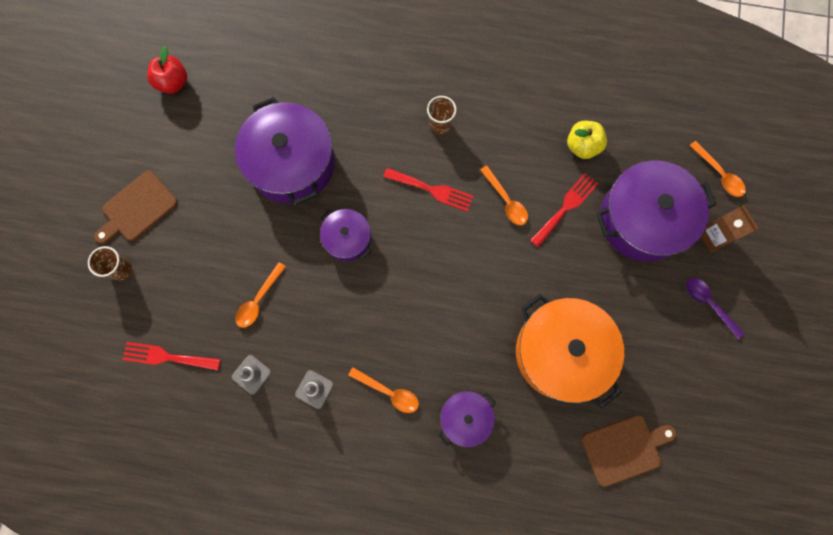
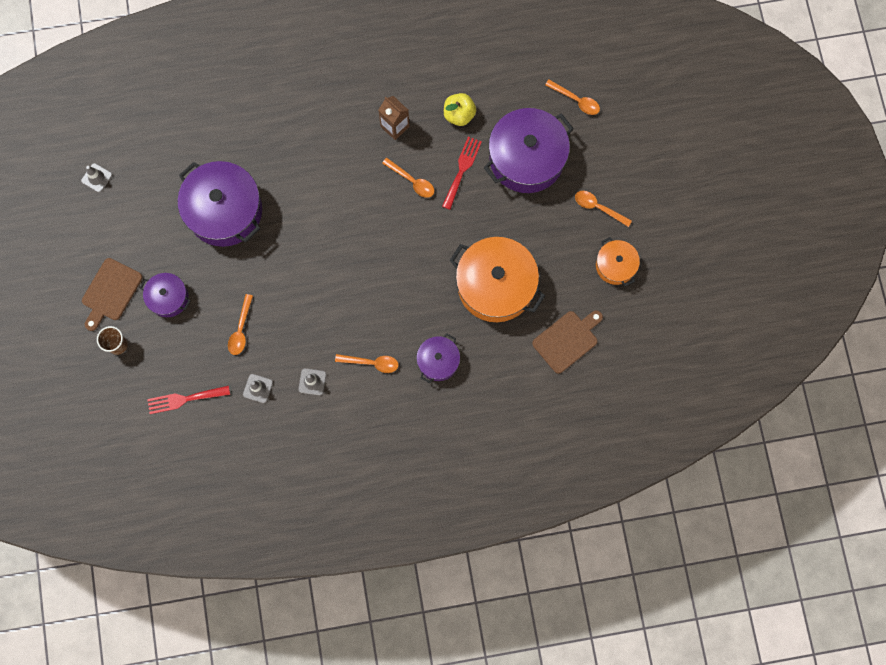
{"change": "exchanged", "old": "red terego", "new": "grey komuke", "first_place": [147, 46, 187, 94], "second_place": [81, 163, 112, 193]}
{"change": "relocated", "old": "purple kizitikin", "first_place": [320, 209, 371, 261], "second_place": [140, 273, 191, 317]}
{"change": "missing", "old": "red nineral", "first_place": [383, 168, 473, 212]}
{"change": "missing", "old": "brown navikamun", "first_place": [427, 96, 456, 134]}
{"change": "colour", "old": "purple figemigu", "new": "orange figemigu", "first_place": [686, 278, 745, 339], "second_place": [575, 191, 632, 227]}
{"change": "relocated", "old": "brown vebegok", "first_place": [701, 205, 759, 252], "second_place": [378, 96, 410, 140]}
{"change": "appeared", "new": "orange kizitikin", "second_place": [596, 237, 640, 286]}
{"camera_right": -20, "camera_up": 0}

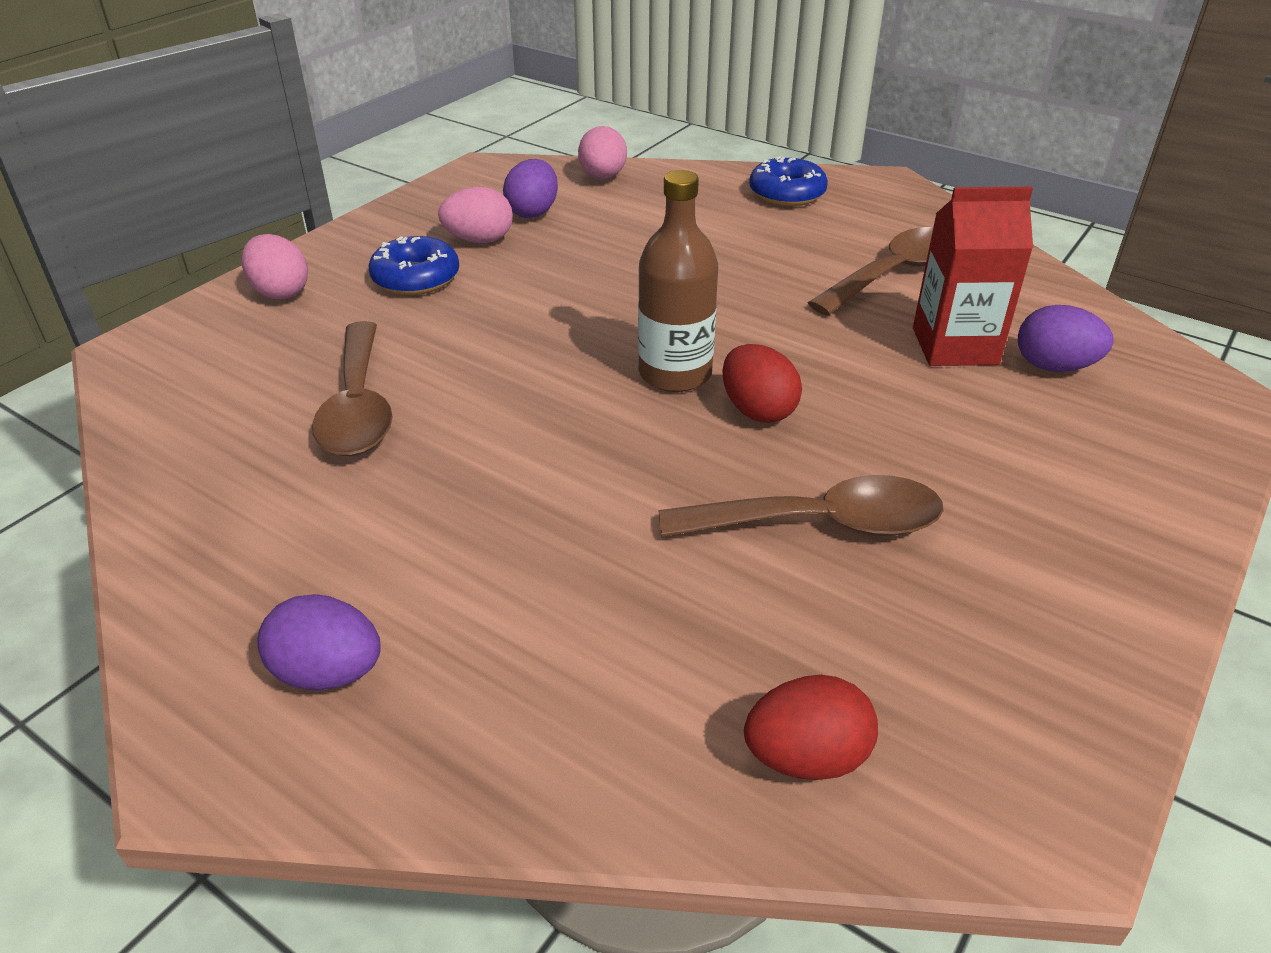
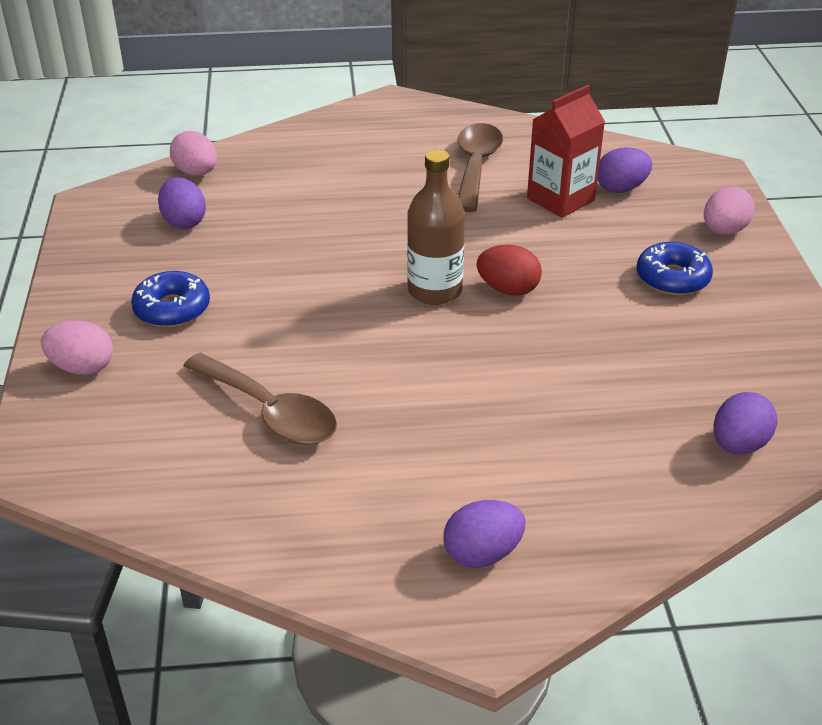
{"change": "relocated", "old": "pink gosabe", "first_place": [438, 187, 513, 243], "second_place": [704, 186, 755, 235]}
{"change": "missing", "old": "brown figemigu", "first_place": [659, 475, 944, 537]}
{"change": "colour", "old": "red gosabe", "new": "purple gosabe", "first_place": [744, 675, 878, 780], "second_place": [713, 392, 777, 455]}
{"change": "relocated", "old": "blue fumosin", "first_place": [749, 156, 828, 206], "second_place": [637, 242, 713, 296]}
{"camera_right": -40, "camera_up": 0}

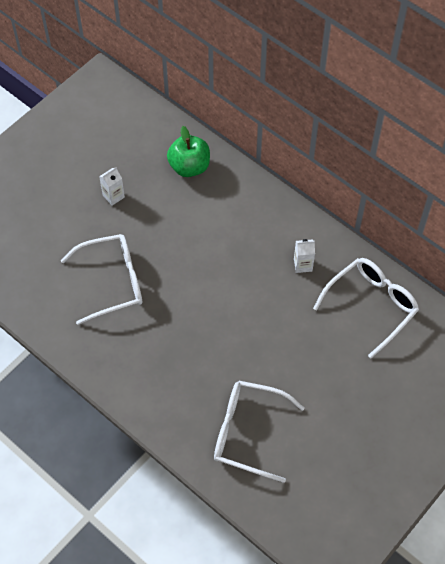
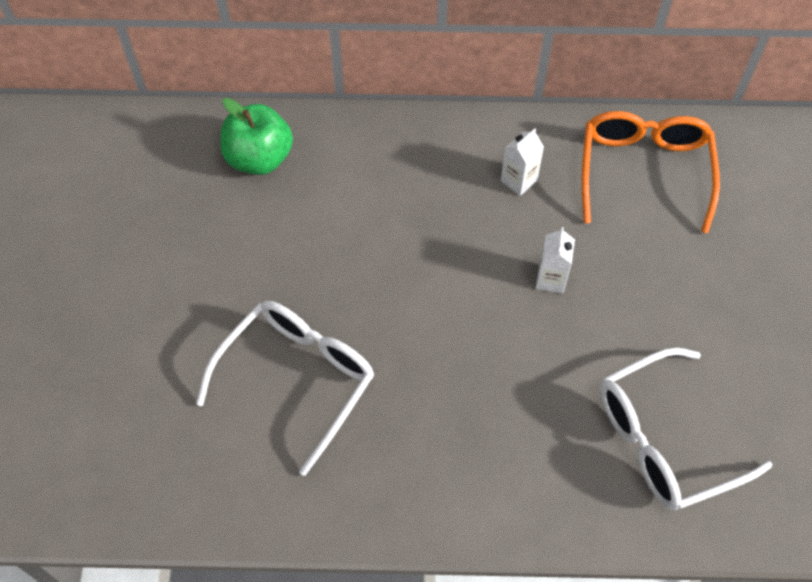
{"change": "relocated", "old": "white vebegok", "first_place": [99, 167, 125, 206], "second_place": [536, 227, 575, 294]}
{"change": "colour", "old": "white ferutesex", "new": "orange ferutesex", "first_place": [313, 258, 419, 358], "second_place": [582, 111, 720, 233]}
{"camera_right": -40, "camera_up": 0}

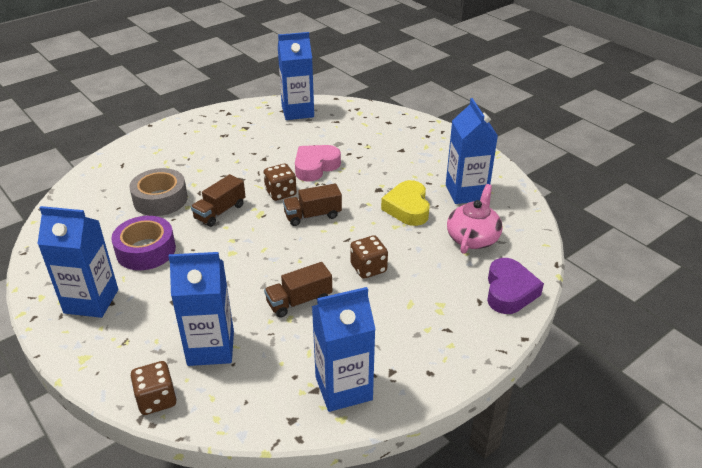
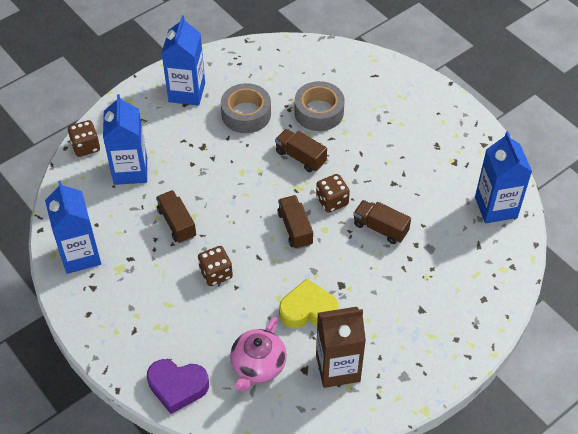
{"change": "colour", "old": "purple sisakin", "new": "grey sisakin", "first_place": [111, 216, 176, 270], "second_place": [221, 83, 271, 133]}
{"change": "exchanged", "old": "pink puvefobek", "new": "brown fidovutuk", "first_place": [295, 145, 341, 182], "second_place": [353, 200, 411, 244]}
{"change": "colour", "old": "blue vebegok", "new": "brown vebegok", "first_place": [446, 98, 498, 204], "second_place": [316, 307, 366, 388]}
{"change": "spun", "old": "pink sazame", "first_place": [447, 184, 503, 254], "second_place": [230, 317, 287, 392], "degrees": 90}
{"camera_right": 90, "camera_up": 15}

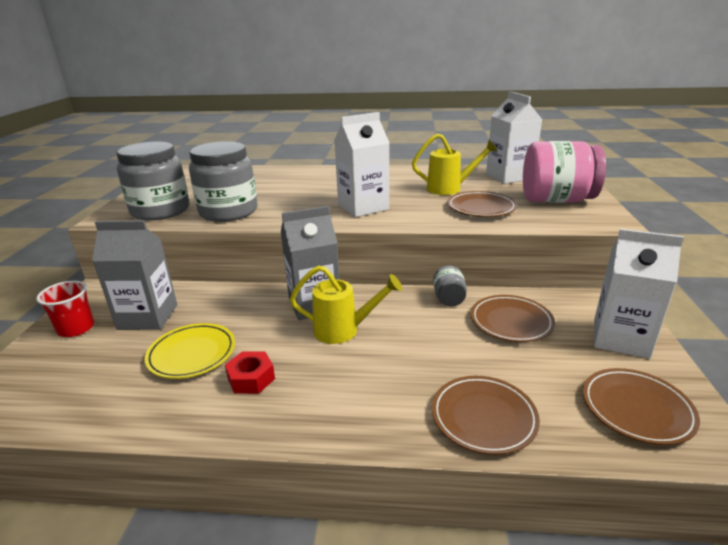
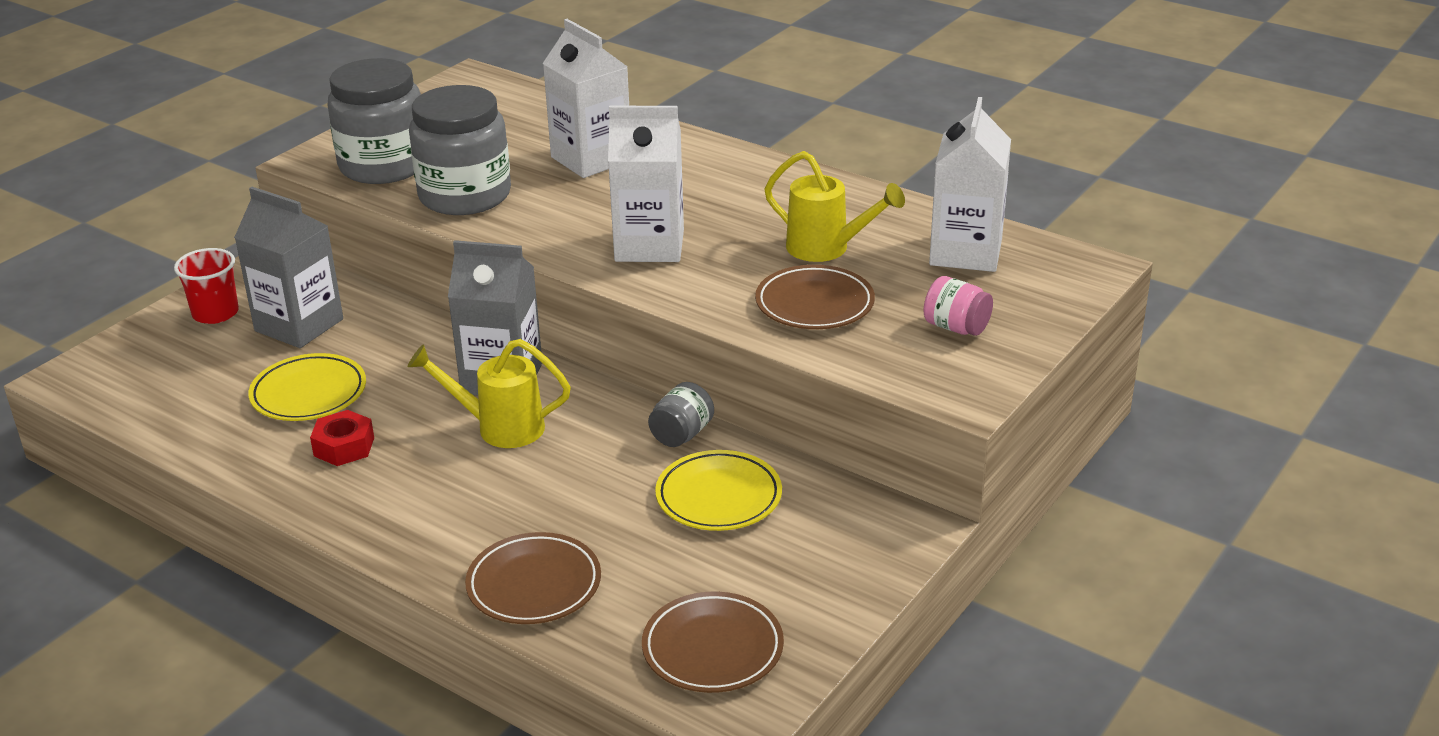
{"change": "spun", "old": "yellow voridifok", "first_place": [290, 265, 402, 344], "second_place": [408, 339, 571, 448], "degrees": 150}
{"change": "colour", "old": "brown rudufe", "new": "yellow rudufe", "first_place": [471, 295, 555, 342], "second_place": [655, 450, 782, 531]}
{"change": "size", "old": "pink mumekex", "first_place": [523, 141, 606, 203], "second_place": [923, 276, 993, 336], "factor": 0.47}
{"change": "relocated", "old": "white vebegok", "first_place": [594, 229, 684, 359], "second_place": [543, 19, 629, 178]}
{"camera_right": 30, "camera_up": 5}

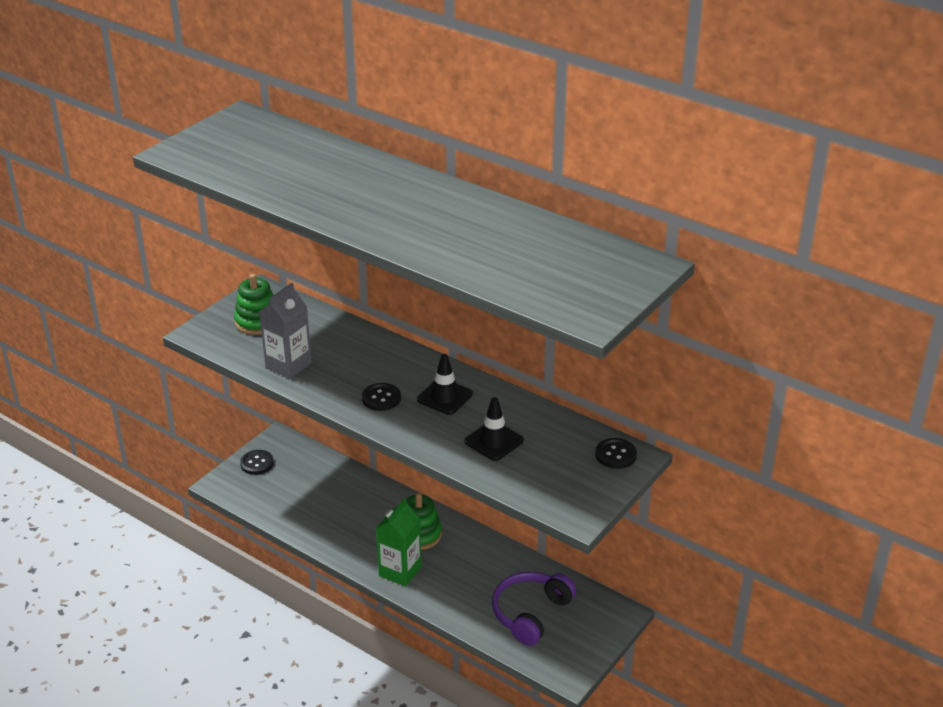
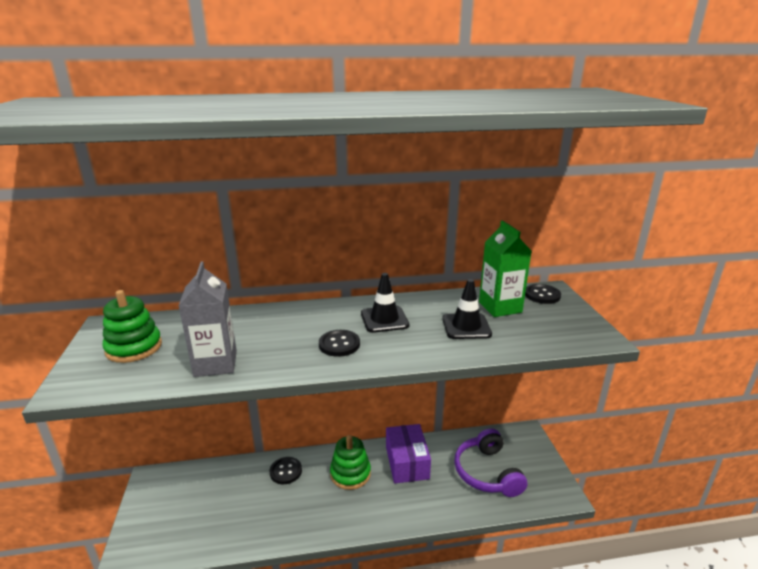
{"change": "relocated", "old": "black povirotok", "first_place": [240, 450, 274, 475], "second_place": [269, 457, 302, 484]}
{"change": "relocated", "old": "green vebegok", "first_place": [376, 498, 421, 587], "second_place": [479, 220, 531, 317]}
{"change": "appeared", "new": "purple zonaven", "second_place": [386, 424, 431, 484]}
{"camera_right": -45, "camera_up": -10}

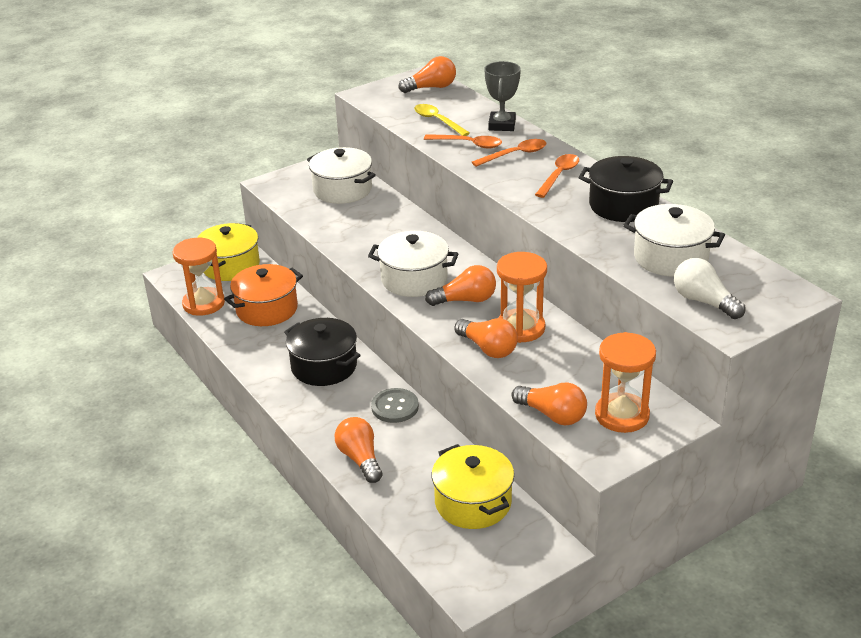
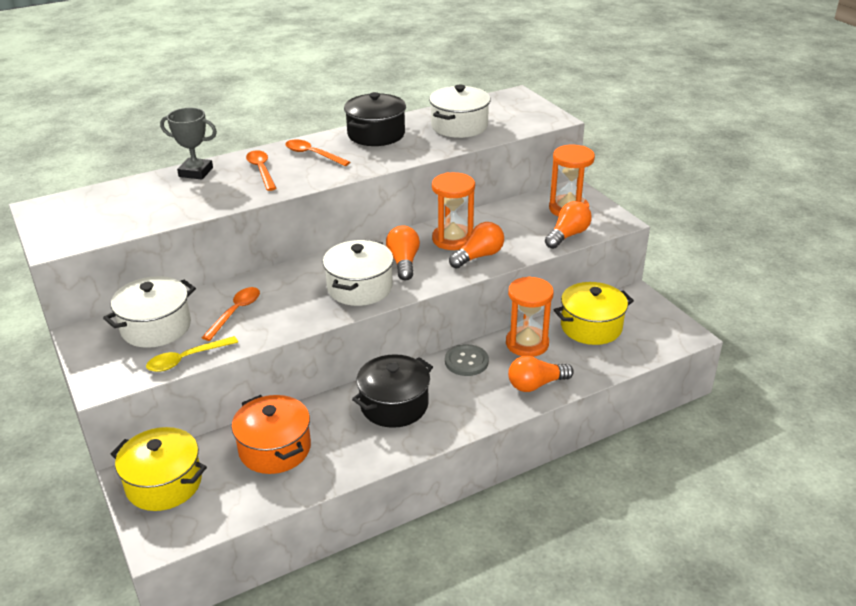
{"change": "relocated", "old": "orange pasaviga", "first_place": [173, 238, 225, 316], "second_place": [506, 276, 554, 357]}
{"change": "missing", "old": "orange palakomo", "first_place": [399, 56, 456, 93]}
{"change": "relocated", "old": "yellow figemigu", "first_place": [414, 104, 470, 136], "second_place": [146, 336, 238, 372]}
{"change": "relocated", "old": "orange figemigu", "first_place": [424, 134, 502, 149], "second_place": [201, 287, 260, 341]}
{"change": "missing", "old": "white palakomo", "first_place": [674, 258, 745, 319]}
{"camera_right": -85, "camera_up": 0}

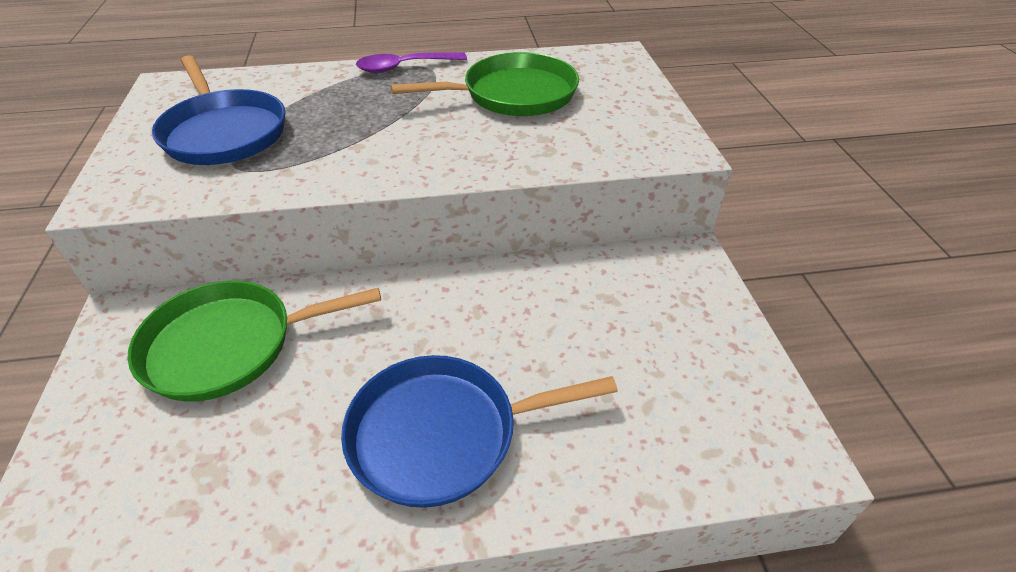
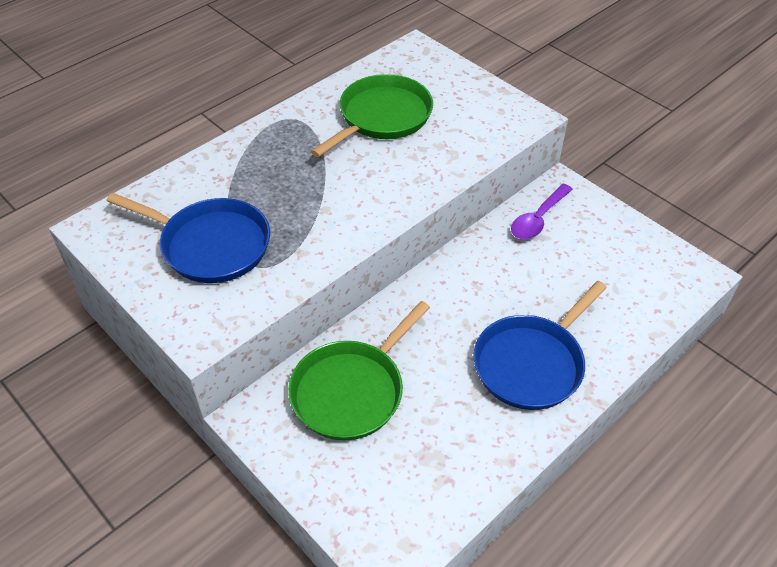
{"change": "relocated", "old": "purple figemigu", "first_place": [356, 52, 467, 73], "second_place": [511, 184, 573, 240]}
{"camera_right": -35, "camera_up": 5}

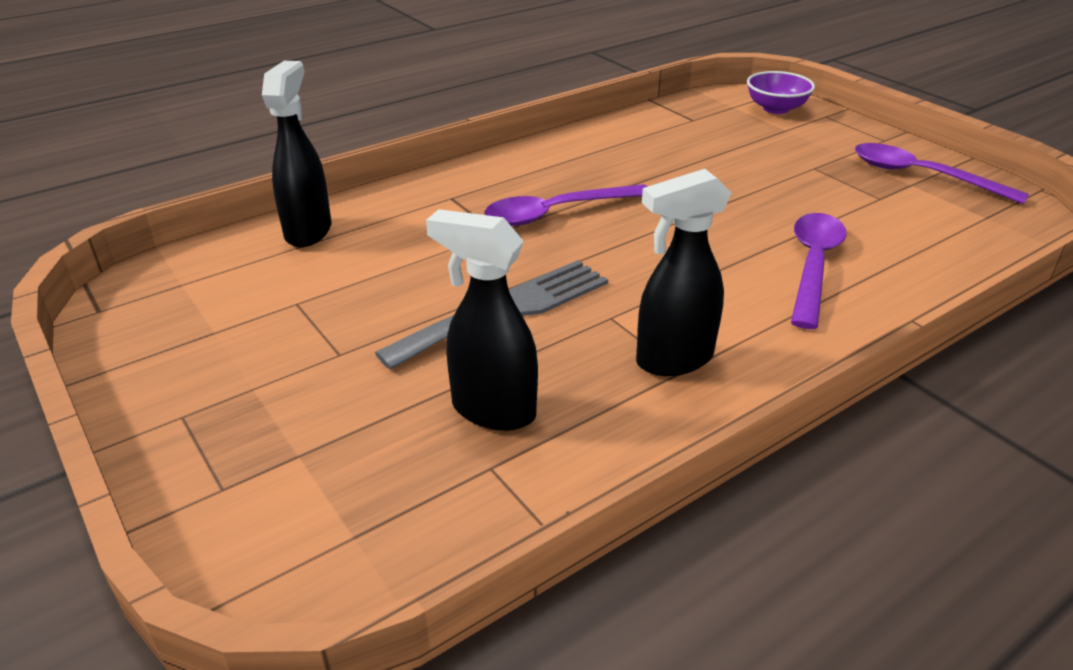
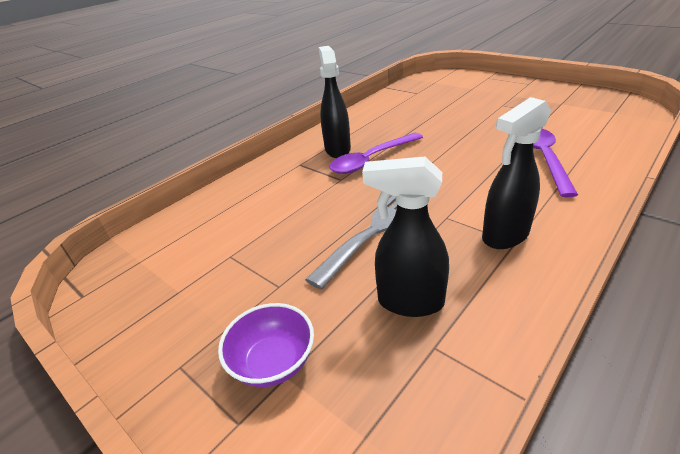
{"change": "relocated", "old": "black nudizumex", "first_place": [262, 61, 332, 247], "second_place": [319, 46, 351, 158]}
{"change": "relocated", "old": "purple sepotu", "first_place": [747, 71, 815, 114], "second_place": [218, 303, 314, 387]}
{"change": "missing", "old": "purple figemigu", "first_place": [855, 143, 1029, 204]}
{"camera_right": -10, "camera_up": 0}

